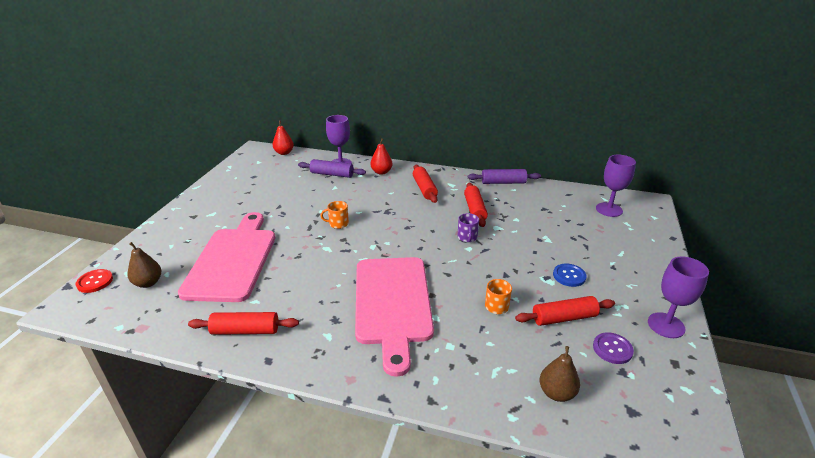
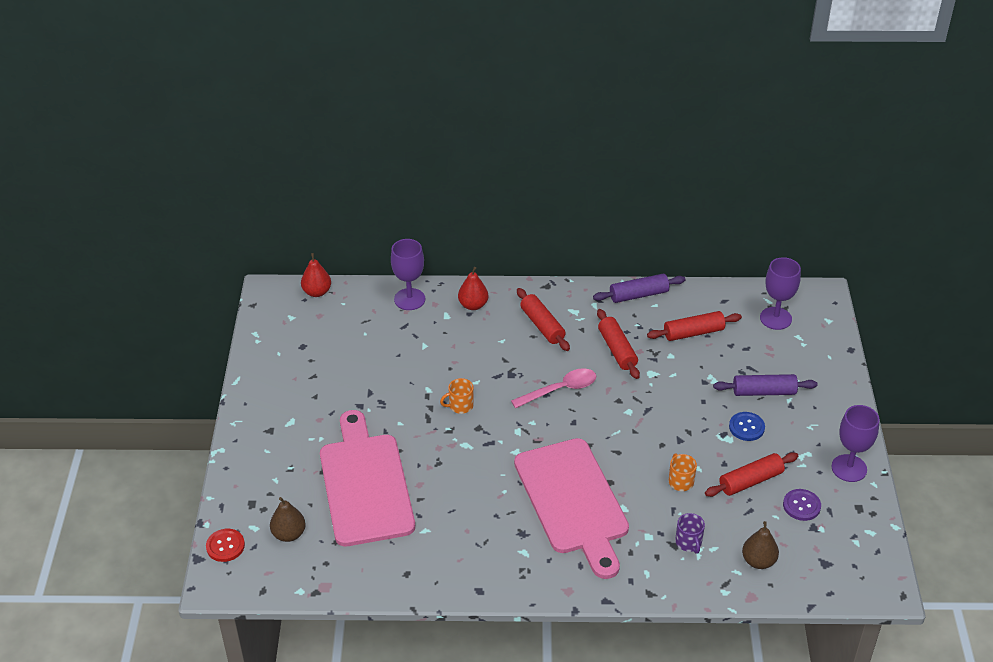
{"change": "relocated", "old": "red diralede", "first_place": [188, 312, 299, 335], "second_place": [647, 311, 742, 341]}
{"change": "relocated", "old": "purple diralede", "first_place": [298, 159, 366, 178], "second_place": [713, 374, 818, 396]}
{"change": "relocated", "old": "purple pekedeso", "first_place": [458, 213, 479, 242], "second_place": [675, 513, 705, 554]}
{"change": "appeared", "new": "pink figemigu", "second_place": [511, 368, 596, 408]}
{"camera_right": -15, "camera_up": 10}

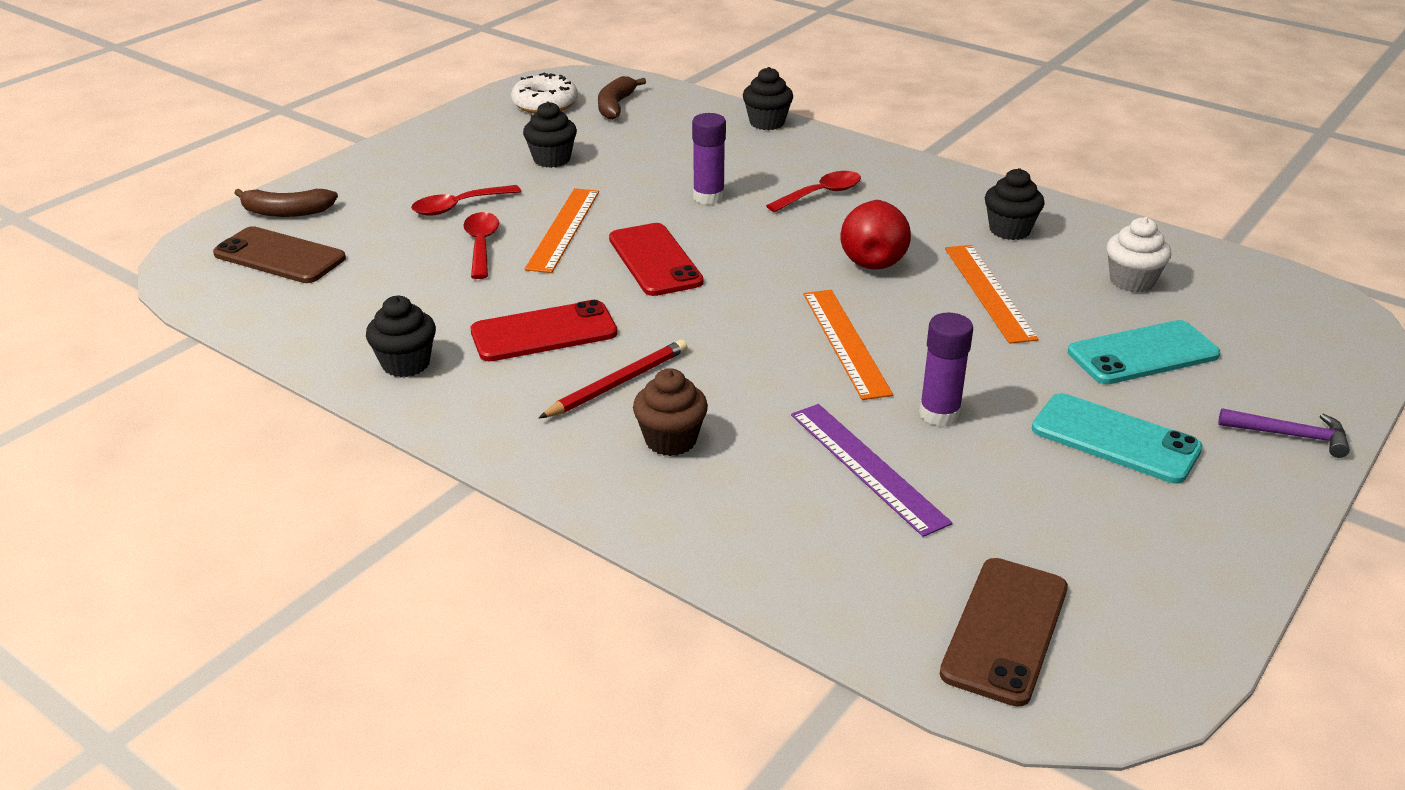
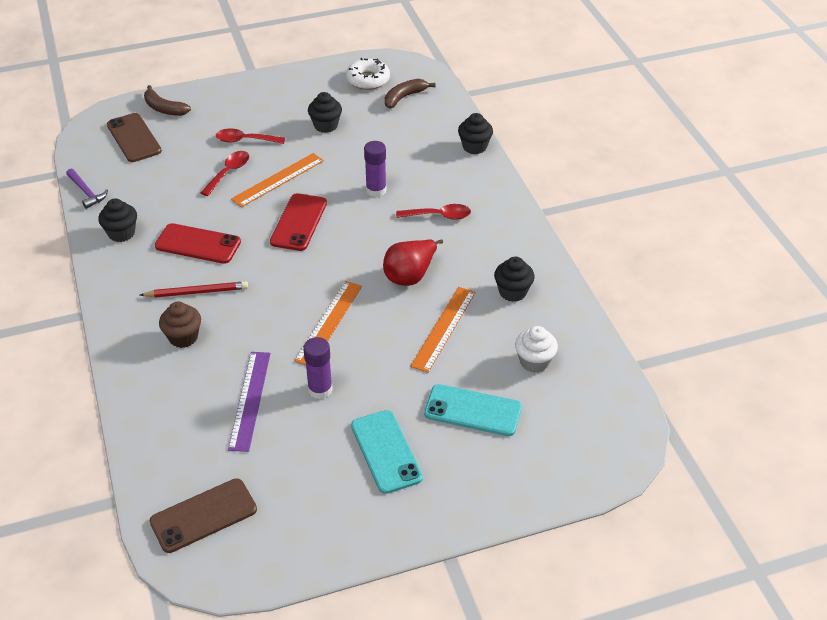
{"change": "relocated", "old": "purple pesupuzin", "first_place": [1218, 408, 1350, 458], "second_place": [66, 169, 108, 209]}
{"camera_right": 35, "camera_up": 10}

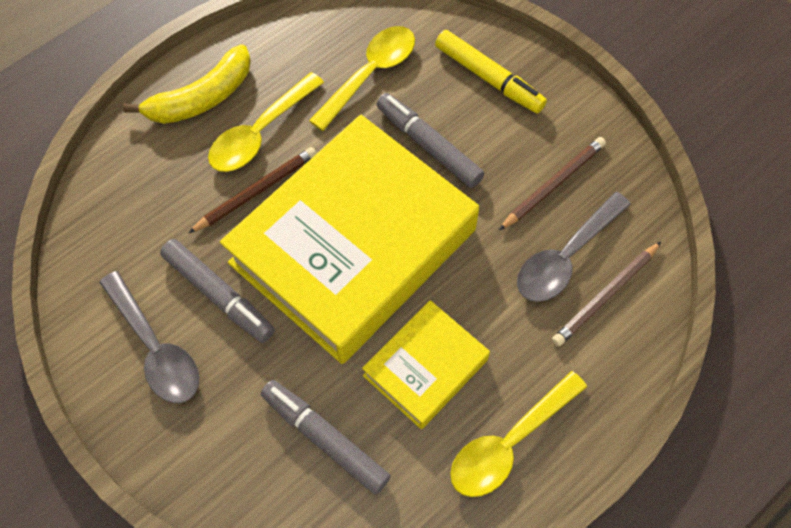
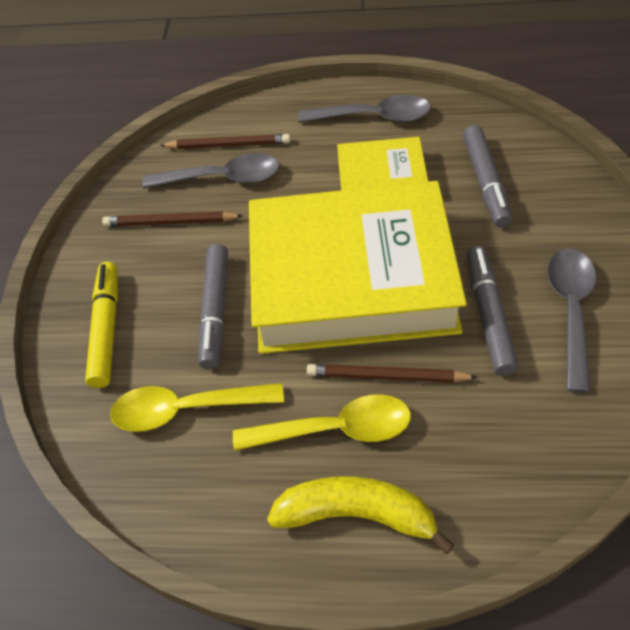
{"change": "colour", "old": "yellow figemigu", "new": "grey figemigu", "first_place": [450, 371, 587, 497], "second_place": [298, 95, 431, 123]}
{"camera_right": -130, "camera_up": -10}

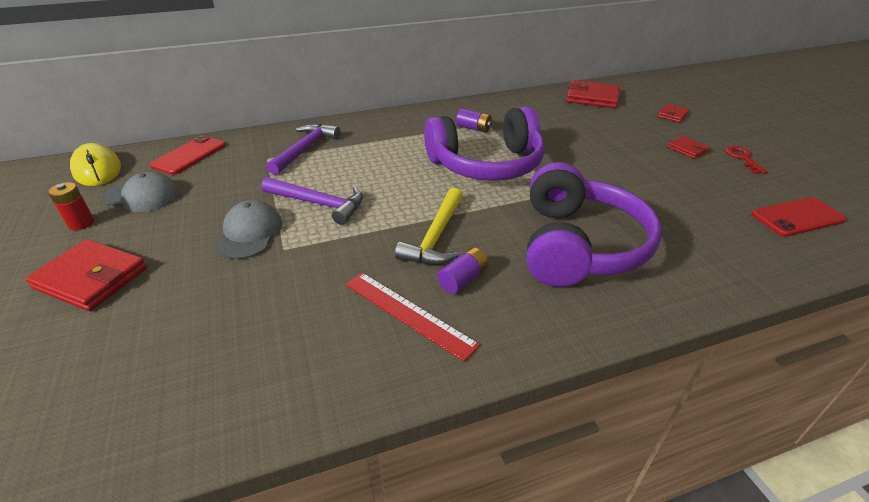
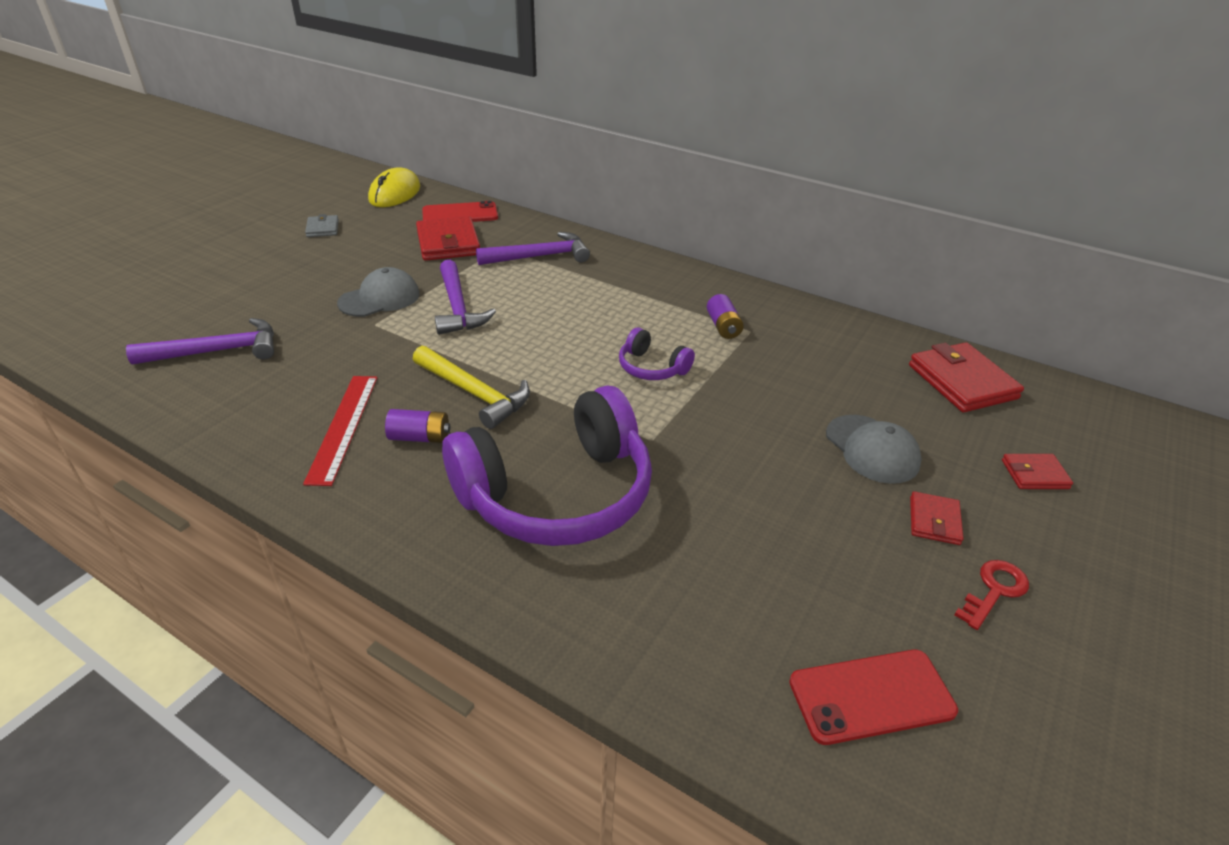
{"change": "relocated", "old": "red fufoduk", "first_place": [26, 239, 147, 311], "second_place": [416, 216, 480, 261]}
{"change": "exchanged", "old": "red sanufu", "new": "grey fufoduk", "first_place": [48, 182, 94, 230], "second_place": [305, 214, 339, 237]}
{"change": "relocated", "old": "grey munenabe", "first_place": [104, 172, 180, 212], "second_place": [826, 415, 922, 484]}
{"change": "spun", "old": "yellow pesupuzin", "first_place": [395, 188, 463, 265], "second_place": [413, 346, 530, 429], "degrees": -120}
{"change": "size", "old": "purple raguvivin", "first_place": [424, 107, 545, 181], "second_place": [619, 328, 695, 380], "factor": 0.44}
{"change": "spun", "old": "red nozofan", "first_place": [751, 197, 846, 237], "second_place": [789, 650, 958, 745], "degrees": -45}
{"change": "appeared", "new": "purple pesupuzin", "second_place": [126, 318, 274, 364]}
{"camera_right": 50, "camera_up": 0}

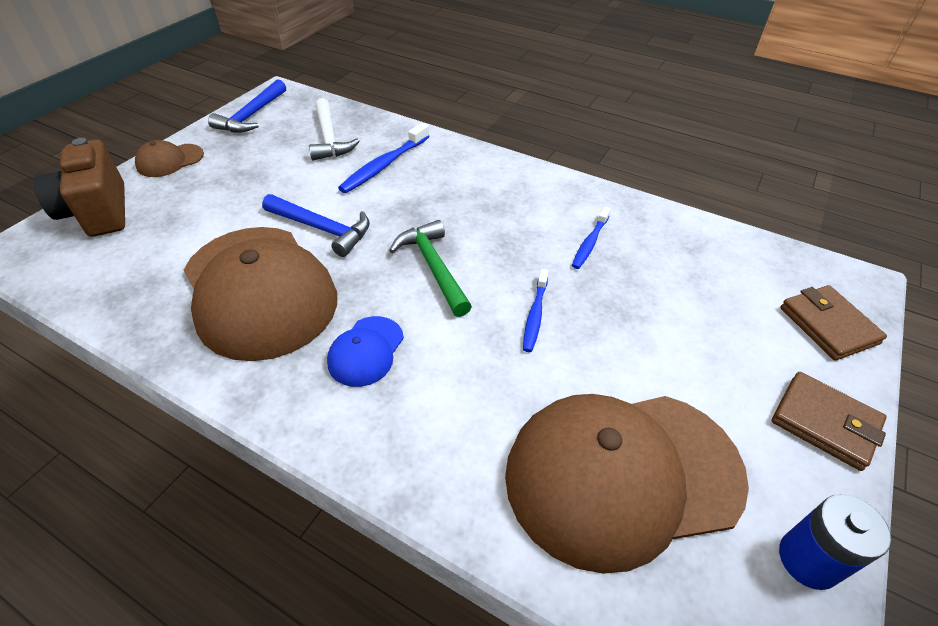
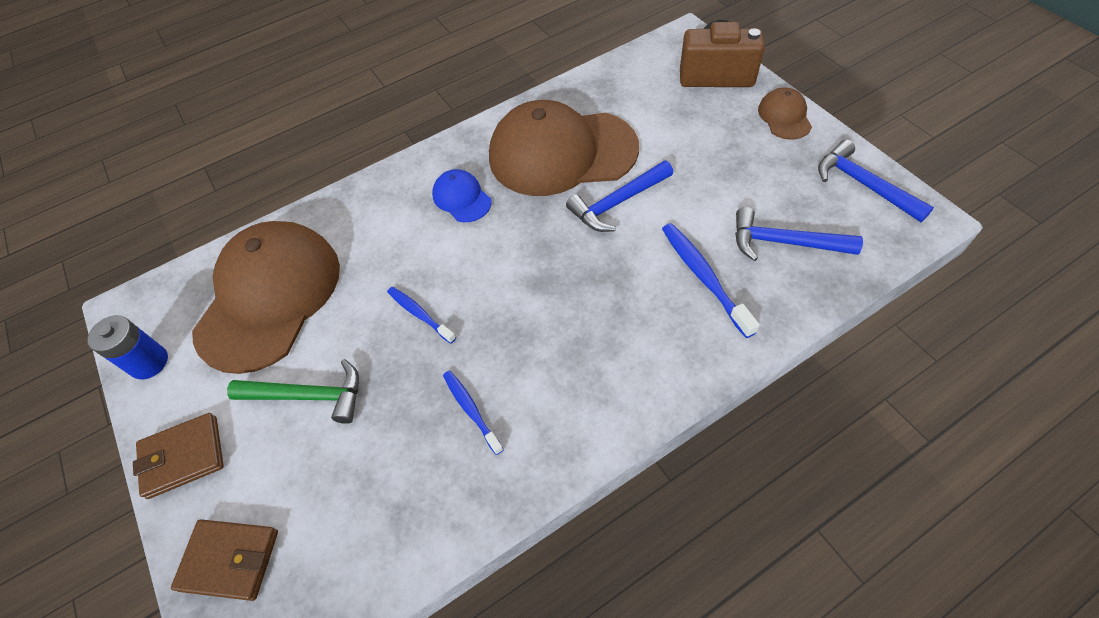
{"change": "colour", "old": "white pesupuzin", "new": "blue pesupuzin", "first_place": [309, 98, 360, 160], "second_place": [735, 207, 863, 261]}
{"change": "relocated", "old": "green pesupuzin", "first_place": [389, 220, 472, 317], "second_place": [227, 359, 359, 424]}
{"camera_right": 125, "camera_up": 10}

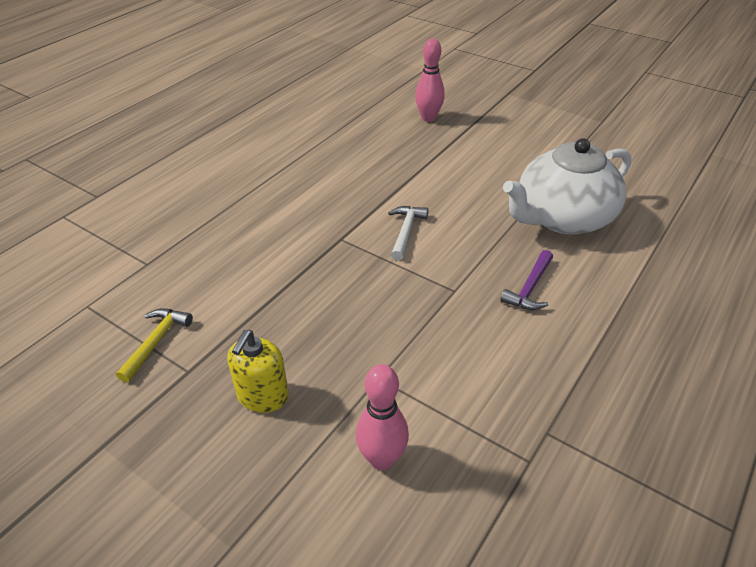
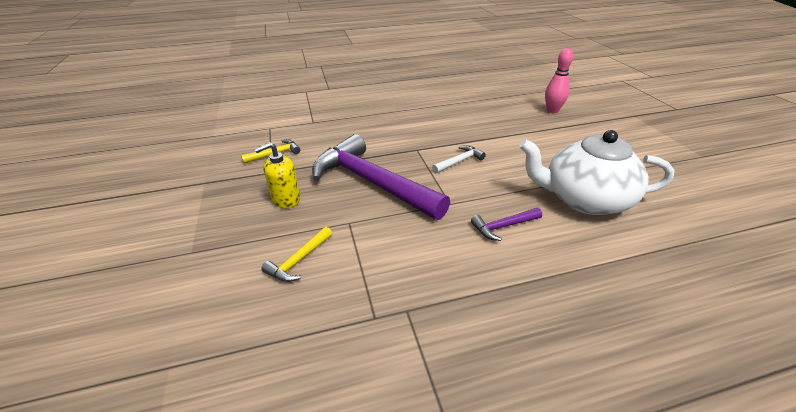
{"change": "exchanged", "old": "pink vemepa", "new": "yellow pesupuzin", "first_place": [356, 364, 409, 470], "second_place": [261, 227, 332, 282]}
{"change": "appeared", "new": "purple pesupuzin", "second_place": [312, 134, 450, 220]}
{"camera_right": 40, "camera_up": -5}

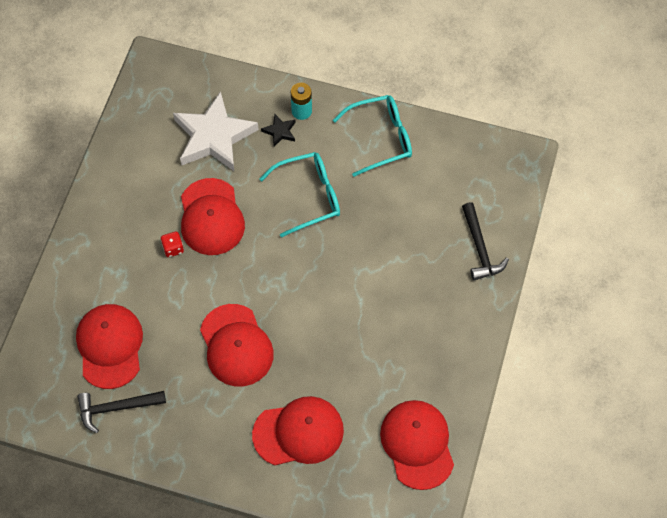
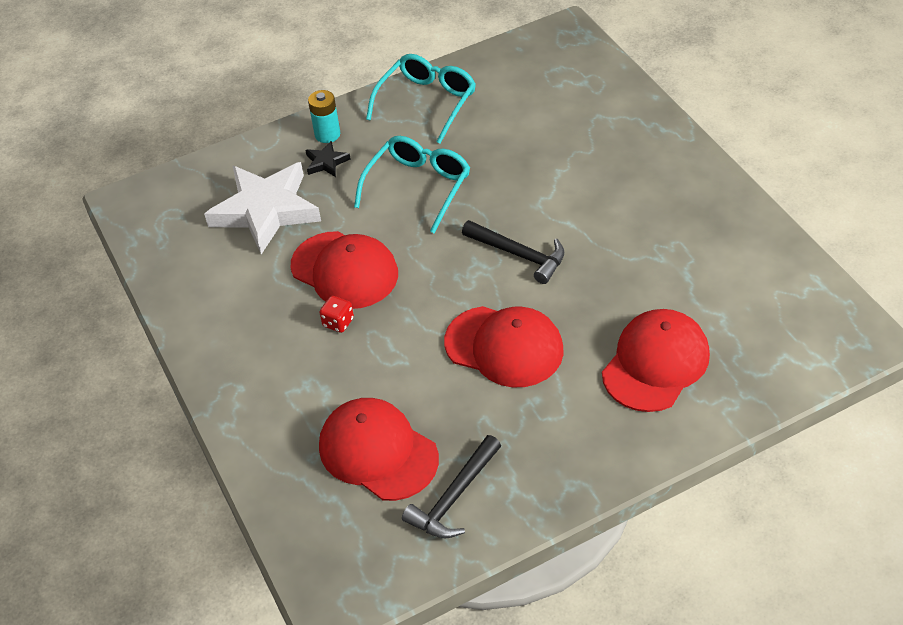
{"change": "missing", "old": "red munenabe", "first_place": [380, 400, 454, 490]}
{"change": "relocated", "old": "black pesupuzin", "first_place": [462, 202, 509, 280], "second_place": [462, 220, 564, 284]}
{"camera_right": -40, "camera_up": -15}

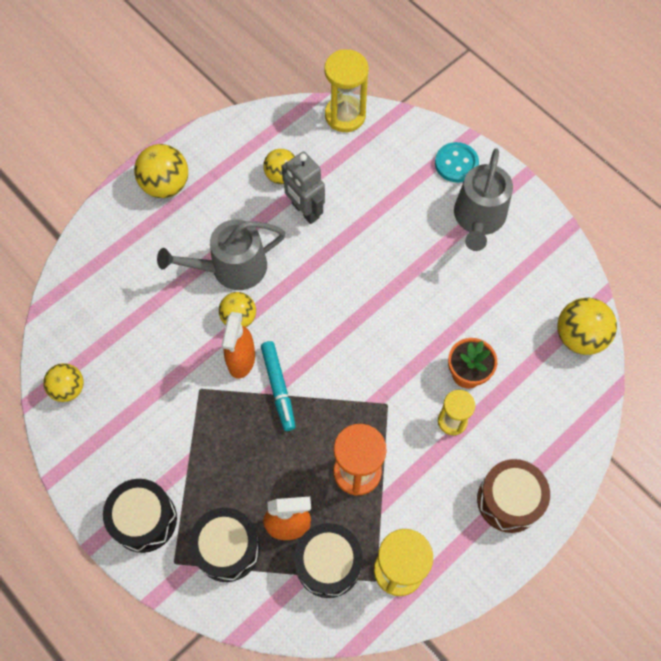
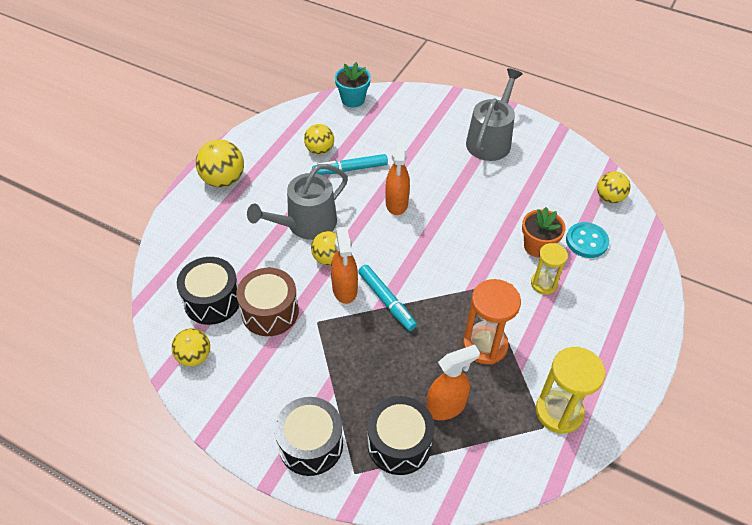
{"change": "exchanged", "old": "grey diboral", "new": "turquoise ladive", "first_place": [281, 151, 325, 224], "second_place": [312, 154, 388, 175]}
{"change": "relocated", "old": "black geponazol", "first_place": [294, 523, 363, 598], "second_place": [177, 257, 239, 325]}
{"change": "exchanged", "old": "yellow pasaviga", "new": "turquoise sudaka", "first_place": [324, 49, 369, 132], "second_place": [335, 62, 371, 107]}
{"change": "relocated", "old": "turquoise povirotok", "first_place": [435, 142, 479, 183], "second_place": [566, 222, 609, 258]}
{"change": "spun", "old": "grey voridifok", "first_place": [454, 148, 513, 251], "second_place": [466, 68, 523, 161], "degrees": -150}
{"change": "relocated", "old": "brown geponazol", "first_place": [477, 459, 550, 533], "second_place": [236, 268, 299, 336]}
{"change": "size", "old": "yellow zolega", "first_place": [557, 298, 617, 355], "second_place": [597, 171, 631, 203], "factor": 0.67}
{"change": "appeared", "new": "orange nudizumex", "second_place": [386, 140, 410, 215]}
{"camera_right": -20, "camera_up": -15}

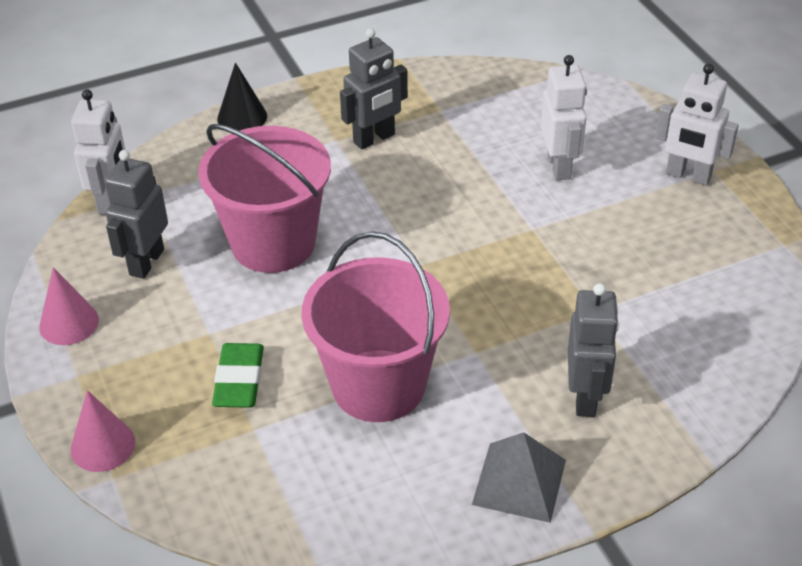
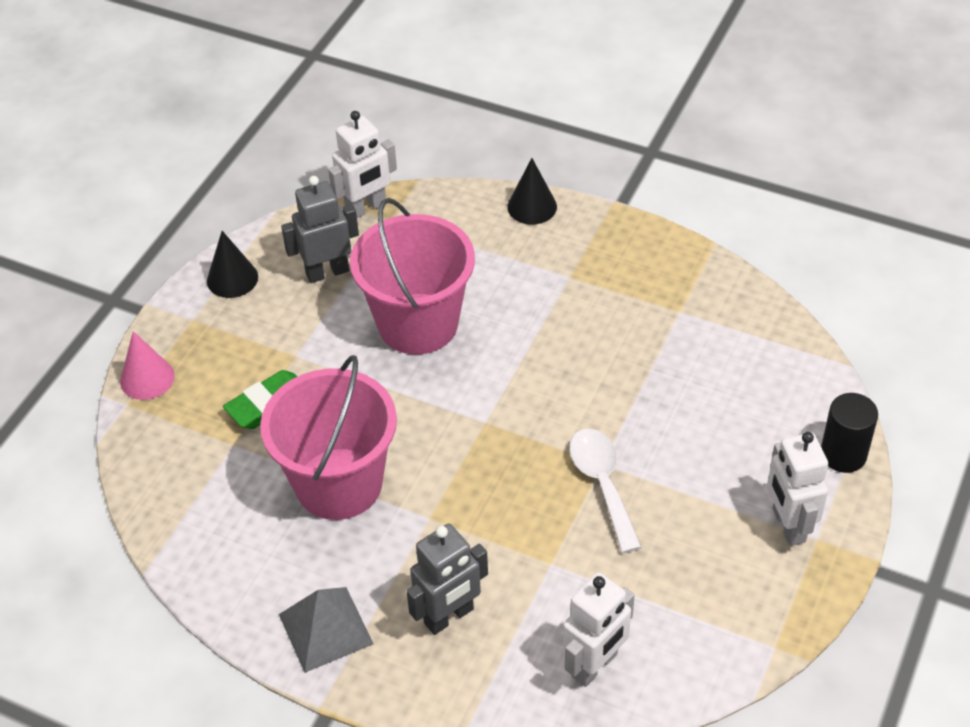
{"change": "colour", "old": "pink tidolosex", "new": "black tidolosex", "first_place": [39, 267, 99, 345], "second_place": [207, 231, 258, 298]}
{"change": "missing", "old": "grey diboral", "first_place": [340, 28, 408, 150]}
{"change": "relocated", "old": "white diboral", "first_place": [541, 55, 587, 180], "second_place": [563, 572, 635, 687]}
{"change": "appeared", "new": "white figemigu", "second_place": [569, 429, 642, 553]}
{"change": "appeared", "new": "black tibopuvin", "second_place": [821, 393, 878, 473]}
{"camera_right": 50, "camera_up": 5}

